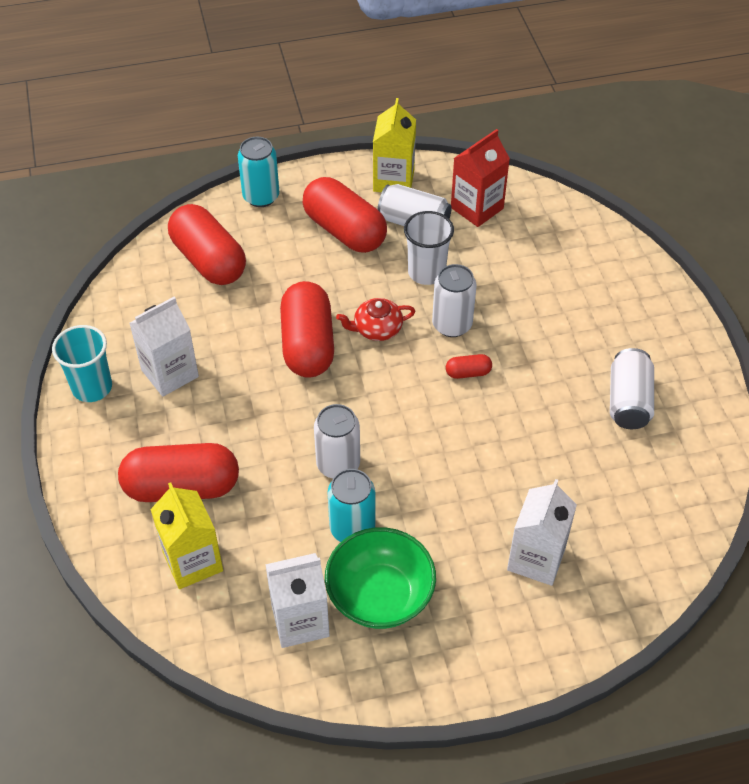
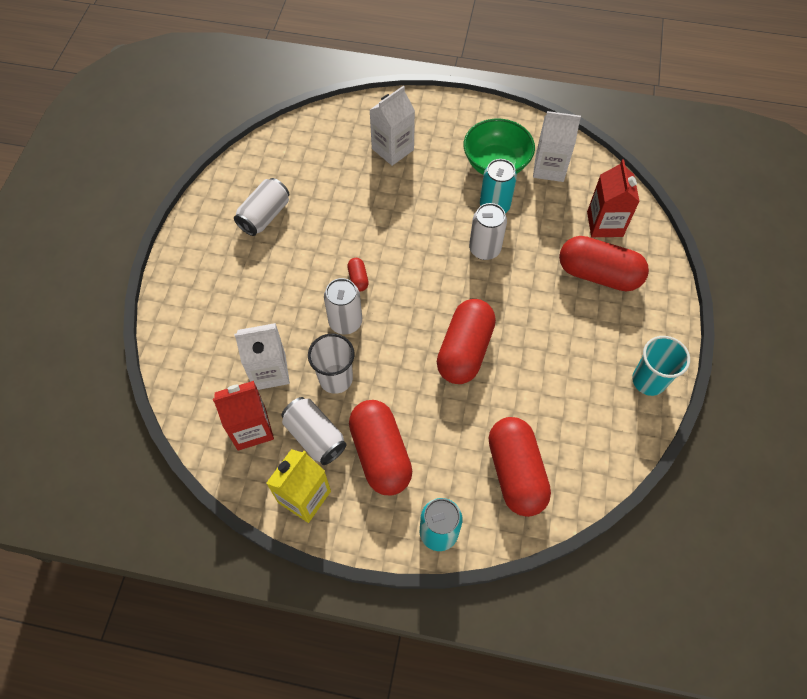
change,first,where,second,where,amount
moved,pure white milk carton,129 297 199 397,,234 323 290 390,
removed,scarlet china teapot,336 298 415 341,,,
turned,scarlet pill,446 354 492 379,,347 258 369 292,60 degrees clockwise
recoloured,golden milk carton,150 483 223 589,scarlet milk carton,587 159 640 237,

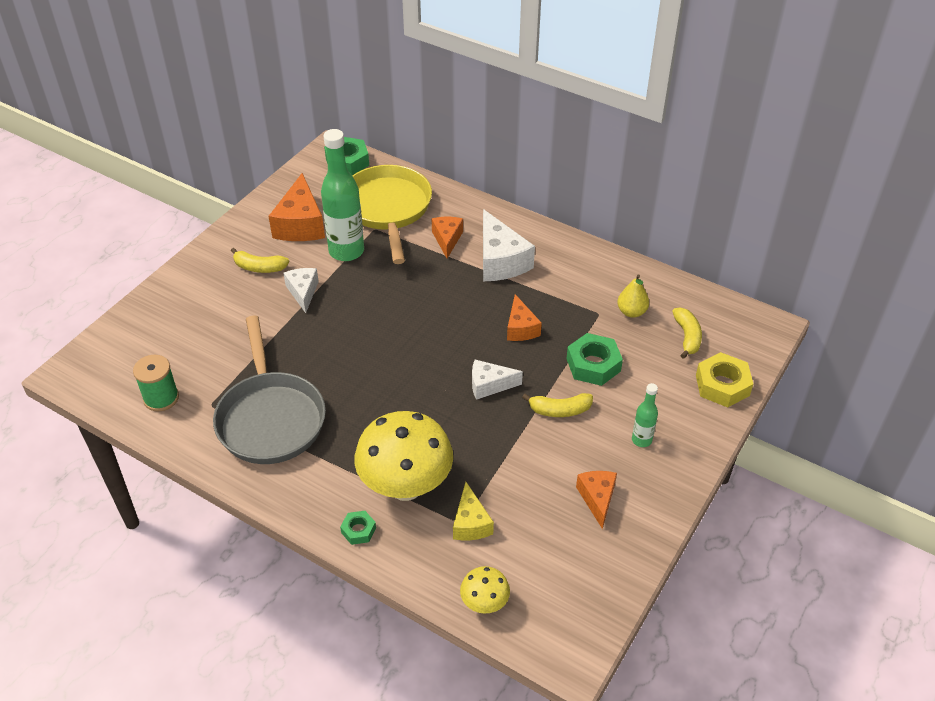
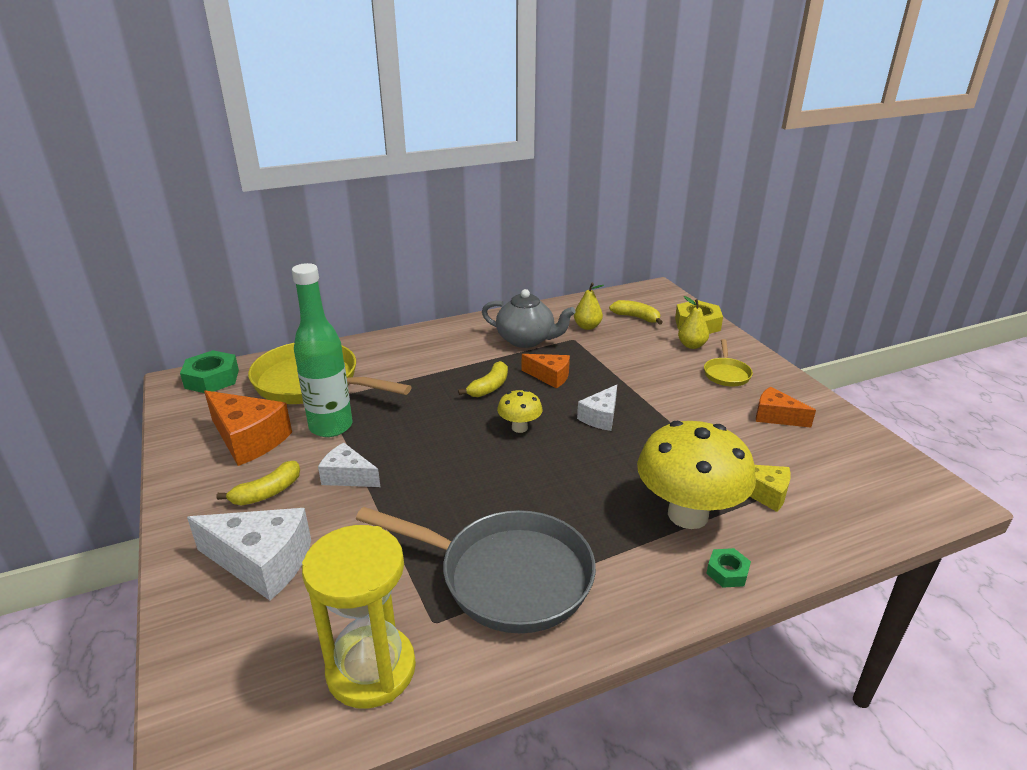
change,first,where,second,where,amount
moved,pure white cheese wedge,483 209 535 281,,187 508 311 600,
removed,orange cheese wedge,432 217 463 258,,,
removed,leaf-green nut,566 333 623 386,,,
replaced,leaf-green reel of thread,133 355 179 411,golden sandglass,302 525 416 709,
replaced,leaf-green flask,632 383 658 447,golden pan,704 339 753 387,
moved,golden banana fruit,522 393 593 417,,458 361 508 397,
moved,golden mushroom,460 566 510 614,,497 390 543 433,
added,,,ash-grey china teapot,482 289 576 348,
added,,,golden toy pear,678 296 709 349,

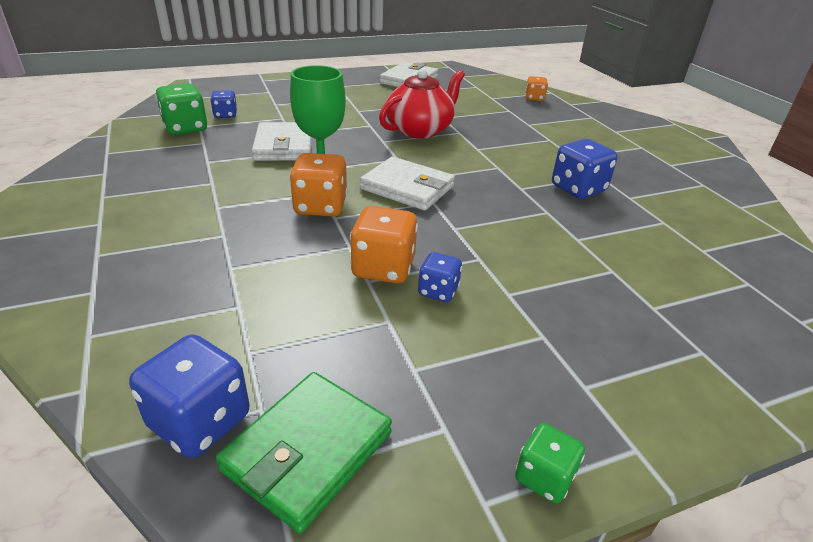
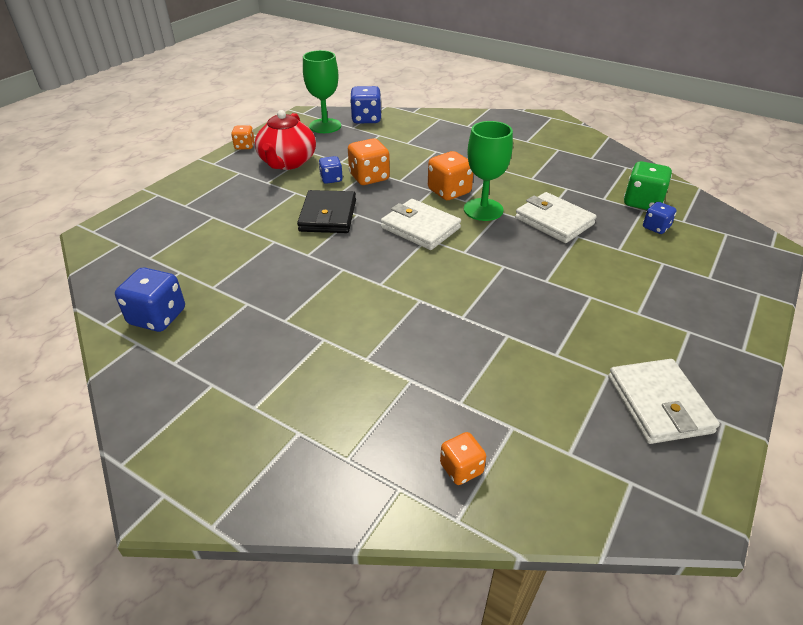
change,first,where,second,where,amount
moved,scarlet china teapot,379 69 465 139,,255 110 316 170,
moved,blue game die,552 139 617 199,,115 268 185 332,
turned,pure white card wallet,360 157 455 211,,381 199 461 250,45 degrees clockwise
replaced,leaf-green card wallet,216 372 392 533,leaf-green chalice,303 50 341 133,
recoloured,leaf-green game die,515 423 585 503,orange game die,231 125 255 149,
added,,,jet-black card wallet,297 190 356 233,

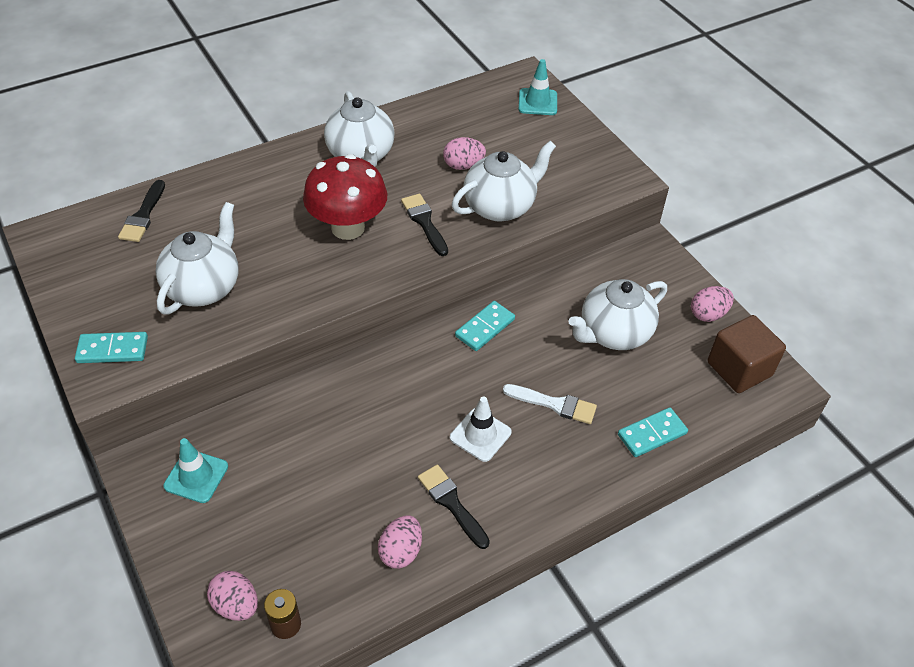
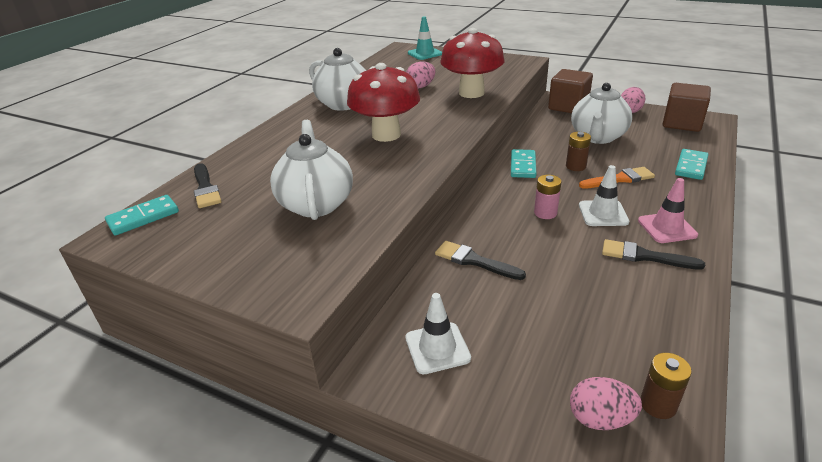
change,first,where,second,where,amount
replaced,pure white china teapot,452 141 556 221,scarlet mushroom,440 28 505 98,
moved,jet-black paint brush,401 194 448 256,,435 241 526 280,
moved,turquoise domino,75 332 148 363,,105 195 179 235,
recoloured,pure white paint brush,503 384 597 424,orange paint brush,579 167 655 189,
recoloured,turquoise road cone,163 438 228 503,pure white road cone,405 293 471 374,
removed,pink egg shape,378 515 422 569,,,
added,,,brown block,548 69 593 113,
added,,,brown AA battery,566 132 591 171,
added,,,pink AA battery,534 175 562 219,
added,,,pink road cone,638 178 698 243,

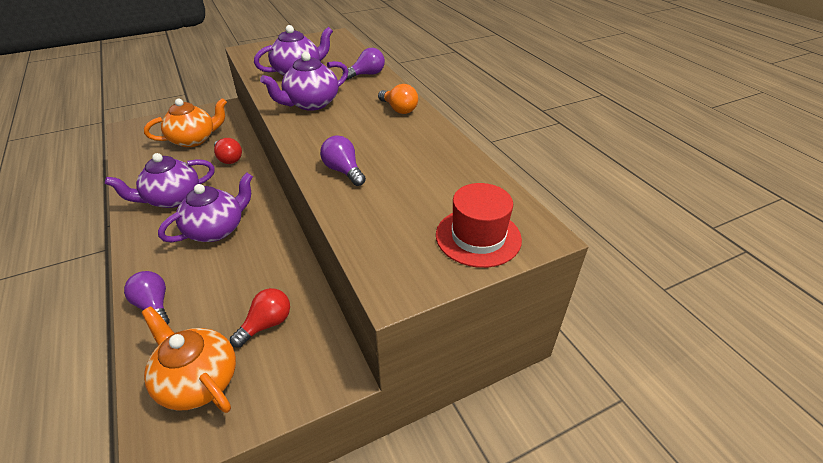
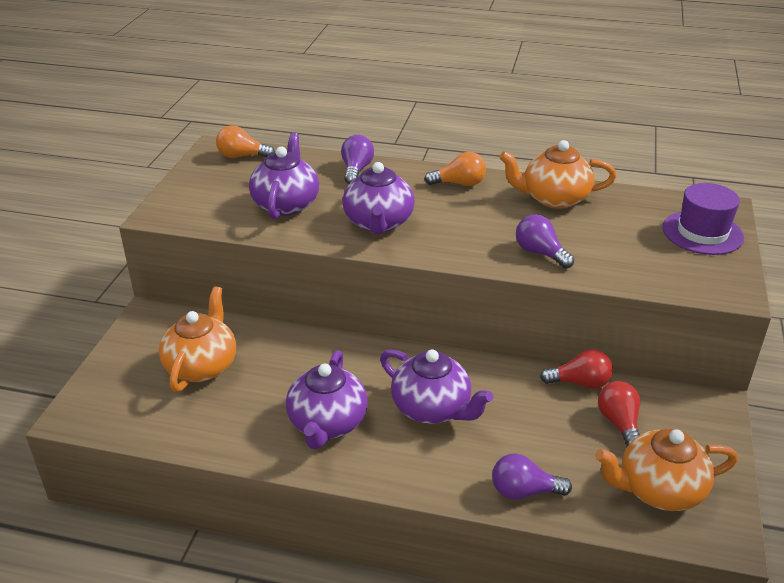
change,first,where,second,where,amount
turned,violet lightbulb,320 136 366 186,,516 214 574 269,45 degrees clockwise
moved,scarlet lightbulb,214 138 242 164,,540 349 613 389,
turned,violet china teapot,158 173 253 243,,380 349 493 424,135 degrees clockwise
recoloured,scarlet hat,436 183 522 268,violet hat,663 183 744 255,
added,,,orange lightbulb,216 125 275 158,
added,,,orange china teapot,499 140 617 209,

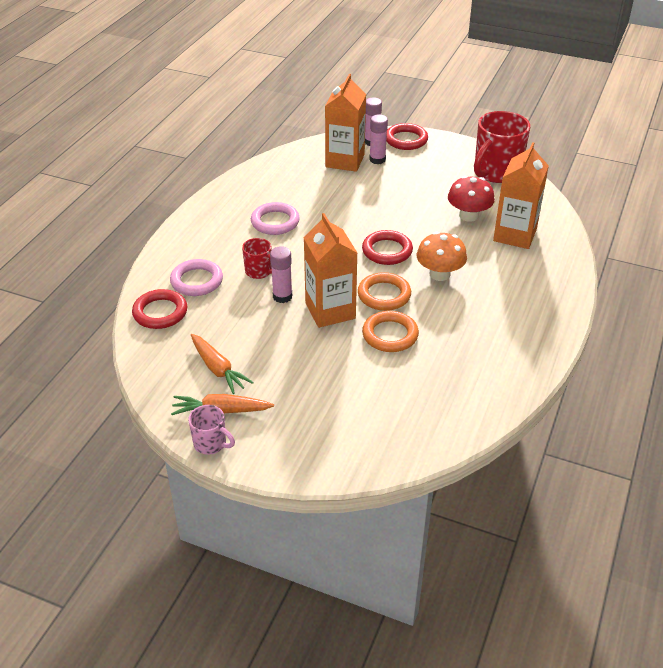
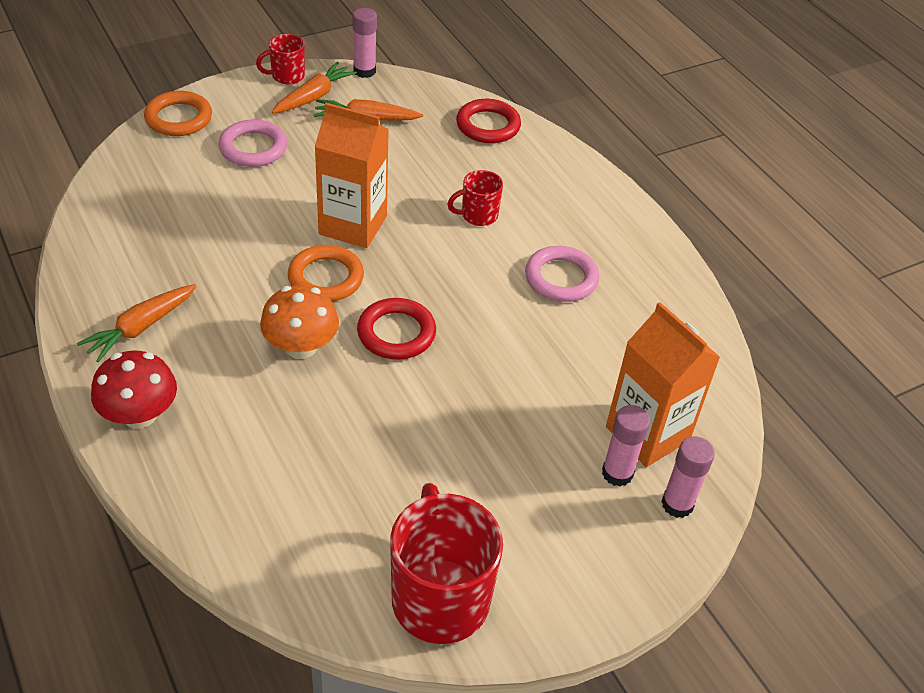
change,first,where,second,where,amount
removed,scarlet hoop,386 123 428 150,,,
removed,orange milk carton,493 142 549 249,,,
moved,scarlet mushroom,448 176 495 222,,91 351 177 428,
moved,pink glue stick,270 246 292 303,,352 8 377 78,
moved,pink hoop,170 259 223 296,,219 119 287 167,
moved,orange hoop,362 311 419 352,,144 91 212 136,
recoloured,pink tea mug,188 405 235 454,scarlet tea mug,256 34 305 85,
added,,,orange carrot,77 284 196 362,

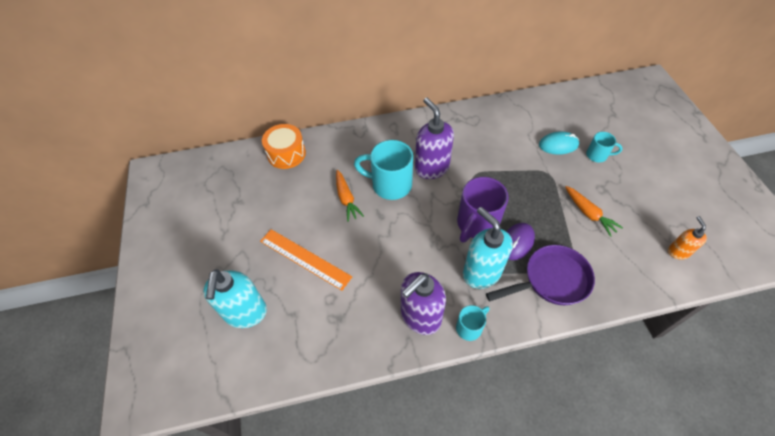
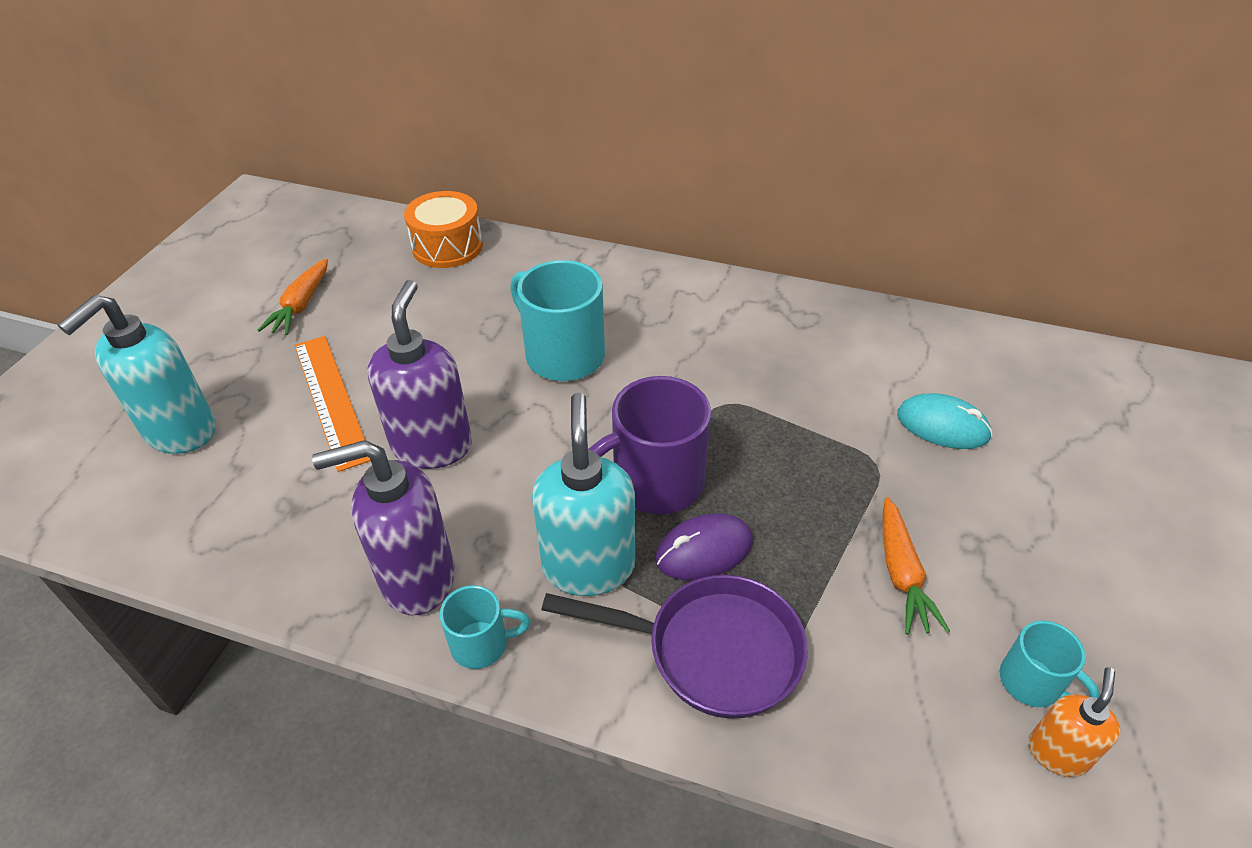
change,first,where,second,where,amount
moved,violet pump bottle,415 98 454 179,,367 280 472 469,
moved,turquoise tea mug,586 132 623 163,,1000 621 1100 707,
moved,orange carrot,336 170 364 222,,258 259 328 335,

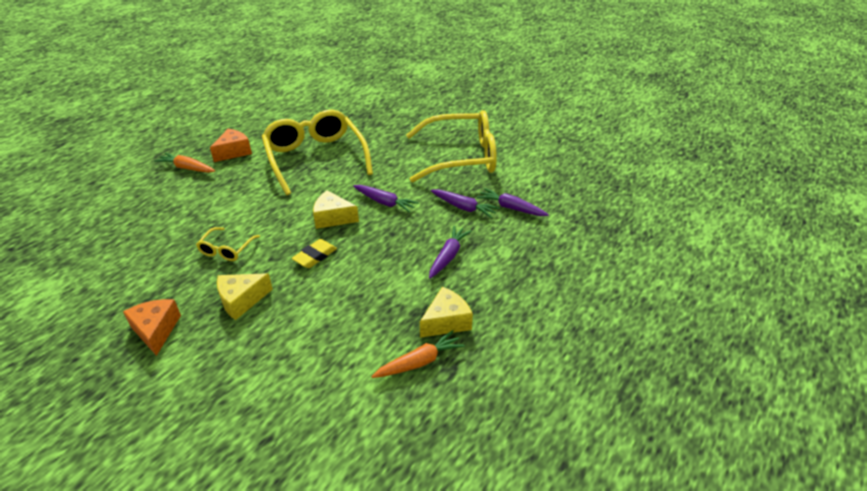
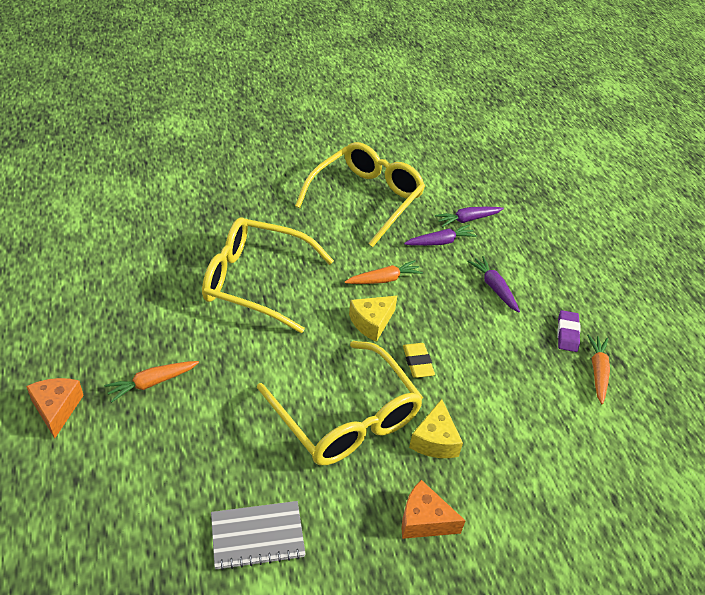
change,first,where,second,where,amount
moved,orange cheese wedge,210 129 252 162,,26 378 84 438,
recoloured,violet carrot,353 185 419 213,orange carrot,345 260 423 284,
resized,golden glasses,196 227 260 261,,257 341 423 465,x2.34
replaced,golden cheese wedge,420 287 473 338,violet eraser,557 310 581 352,
added,,,ash-grey notebook,211 501 306 570,

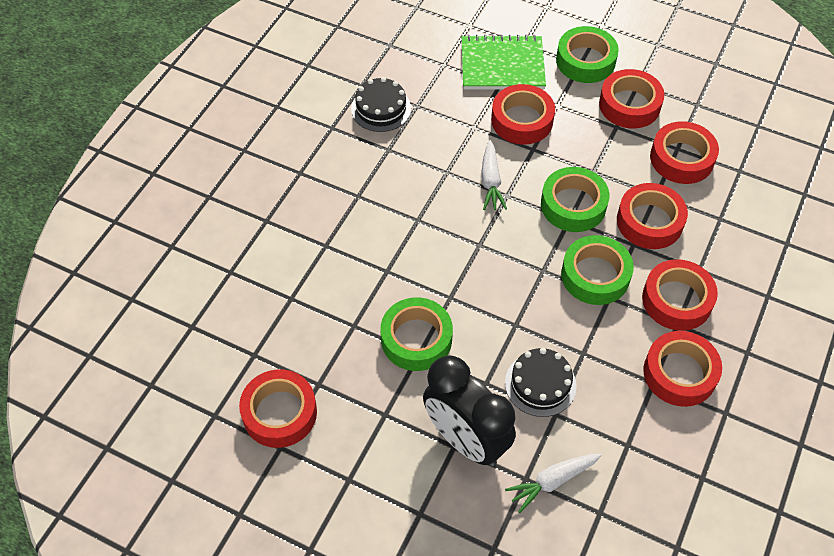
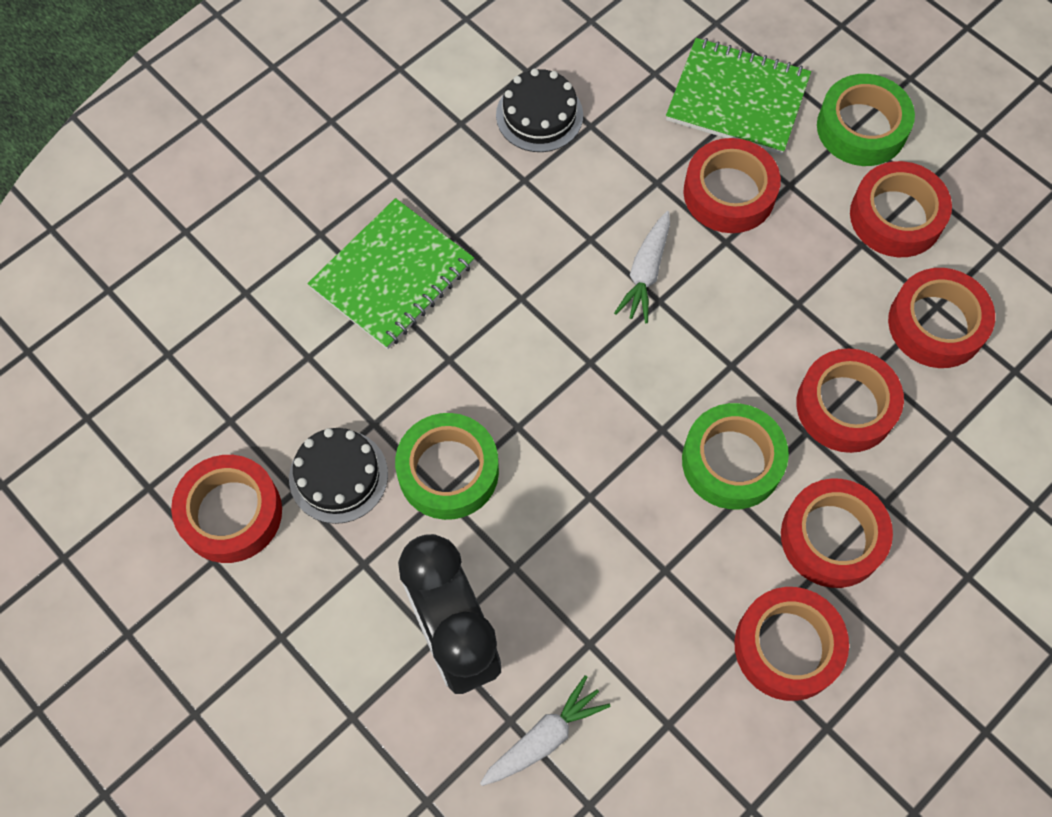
change,first,where,second,where,amount
removed,leaf-green tape,541 167 609 232,,,
moved,jet-black gateau,505 348 577 417,,289 428 388 524,
turned,pure white carrot,505 453 602 513,,480 675 611 786,150 degrees clockwise
added,,,leaf-green notebook,308 198 474 349,

